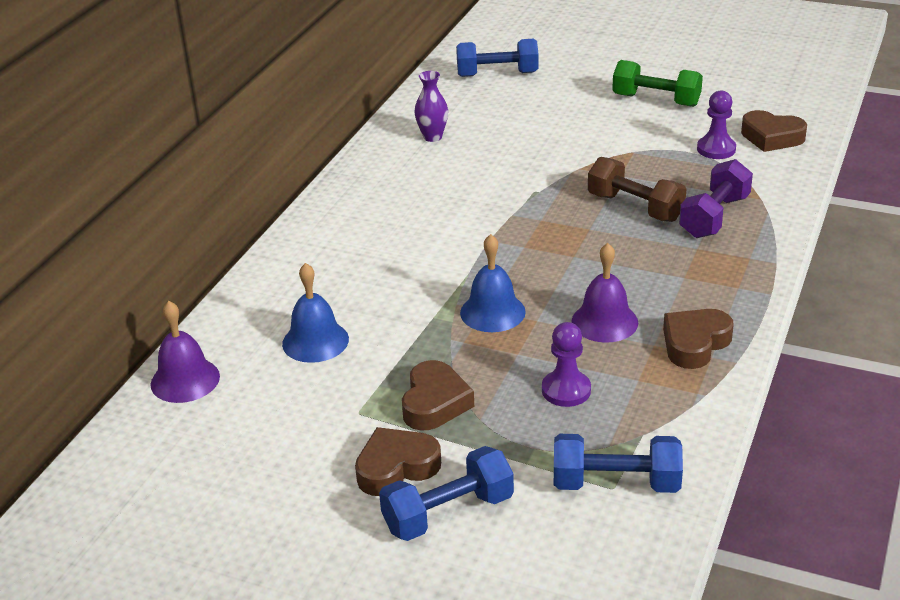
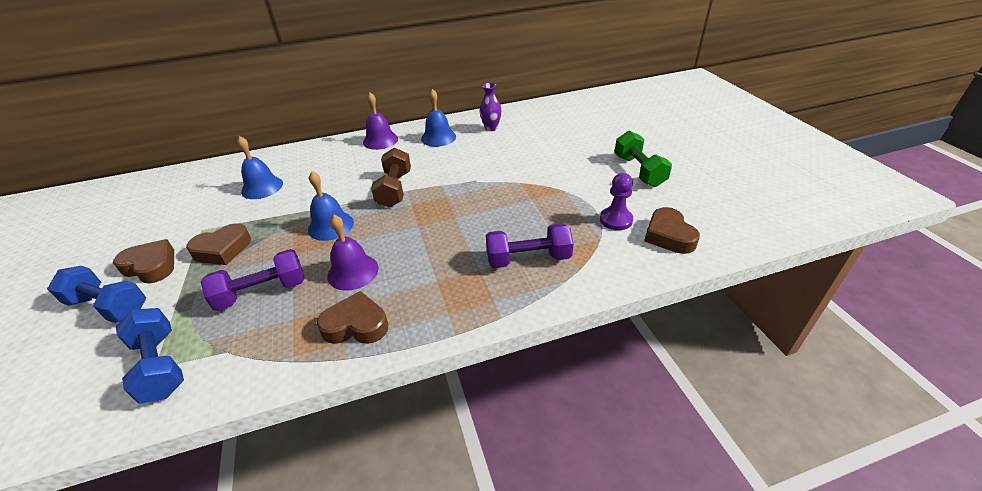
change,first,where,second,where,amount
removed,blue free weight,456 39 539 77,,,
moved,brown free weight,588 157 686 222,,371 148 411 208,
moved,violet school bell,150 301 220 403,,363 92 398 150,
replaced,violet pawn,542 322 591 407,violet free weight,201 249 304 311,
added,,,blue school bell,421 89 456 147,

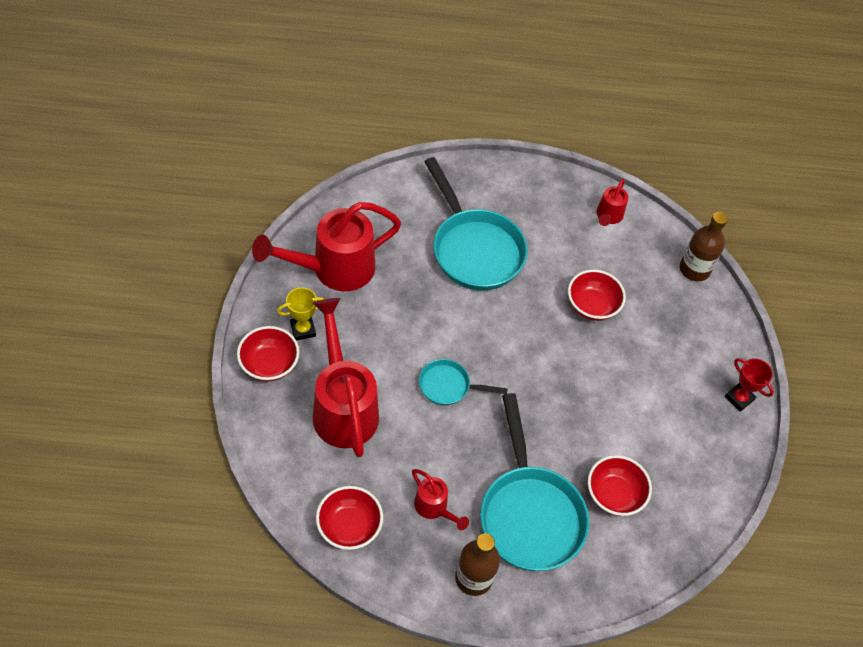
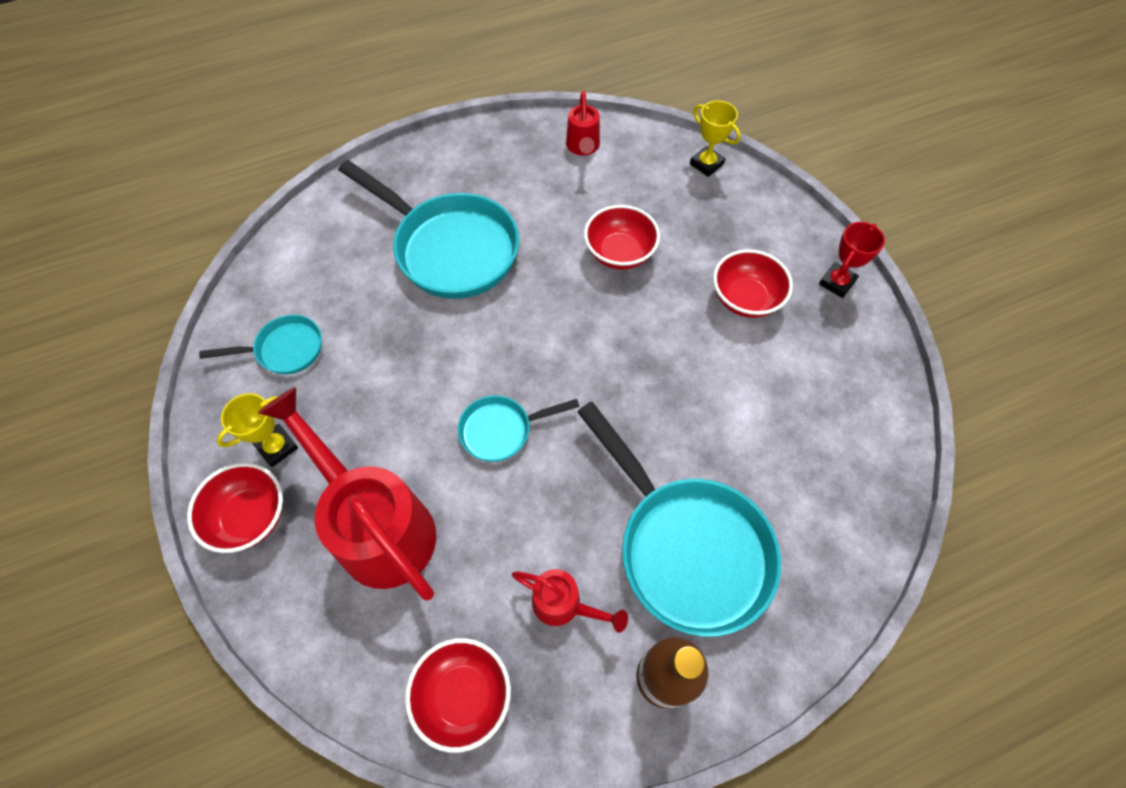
change,first,where,second,where,amount
replaced,scarlet sprinkling can,252 202 401 291,turquoise pan,199 315 322 375,
replaced,brown flask,680 212 728 281,golden trophy,690 100 741 177,
turned,scarlet trophy,725 358 774 412,,819 222 885 298,75 degrees counterclockwise
moved,scarlet deep dish,588 455 652 516,,713 249 793 318,

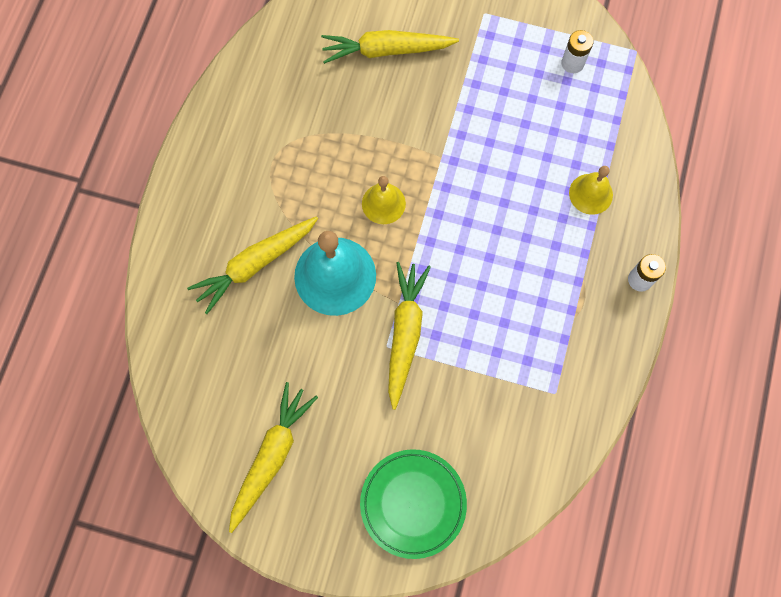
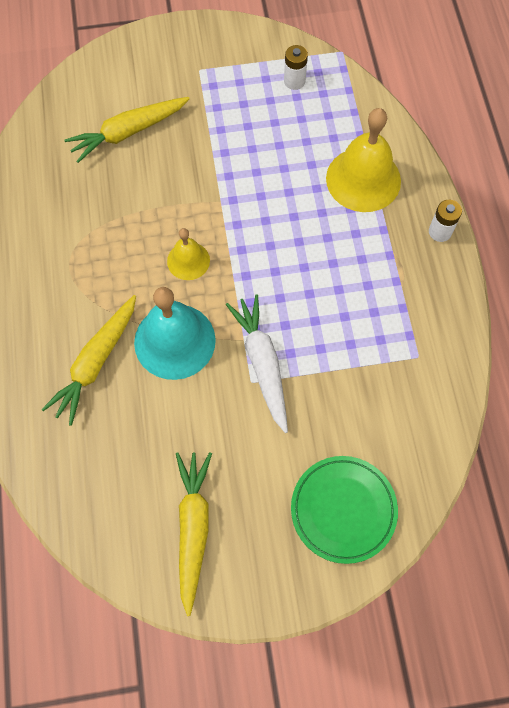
change,first,where,second,where,amount
resized,golden school bell,569 166 613 215,,326 108 401 212,x1.82
recoloured,golden carrot,388 262 431 410,pure white carrot,226 294 288 433,

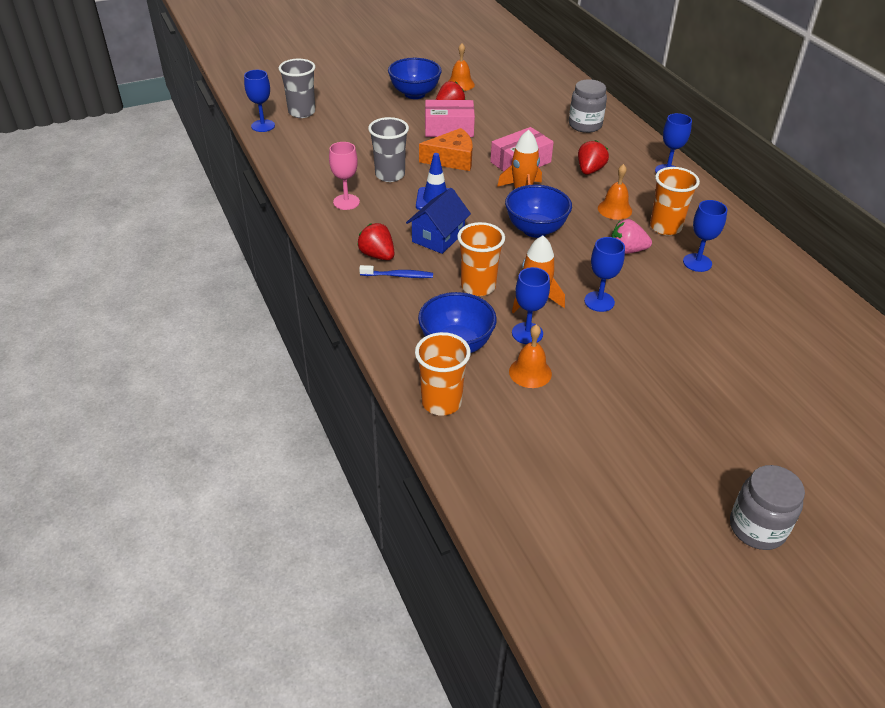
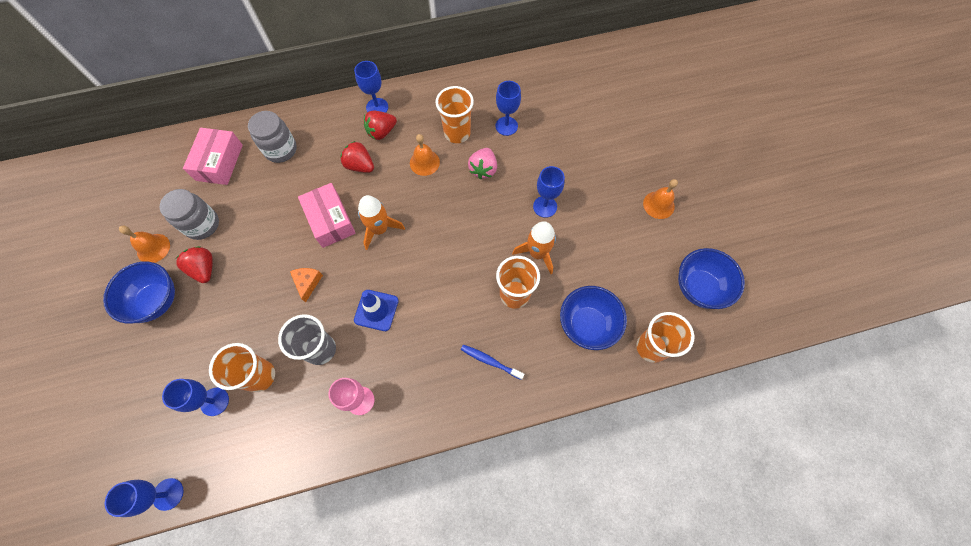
change,first,where,second,where,amount
removed,ash-grey tumbler,279 59 315 118,,,
moved,pink parcel,425 100 475 137,,183 128 243 185,
resized,orange cheese wedge,419 128 472 171,,290 268 323 303,x0.58
moved,blue deep dish,505 185 572 238,,678 248 745 309,
removed,blue cottage,406 188 471 254,,,
moved,scarlet berry,357 223 394 260,,364 111 397 140,
turned,blue toothbrush,359 265 433 278,,461 345 525 380,75 degrees counterclockwise
moved,blue chalice,512 267 550 344,,162 379 229 416,
moved,orange school bell,509 324 552 388,,643 179 678 219,
moved,ash-grey preserve jar,730 465 805 550,,160 189 219 240,
added,,,orange tumbler,209 343 275 392,

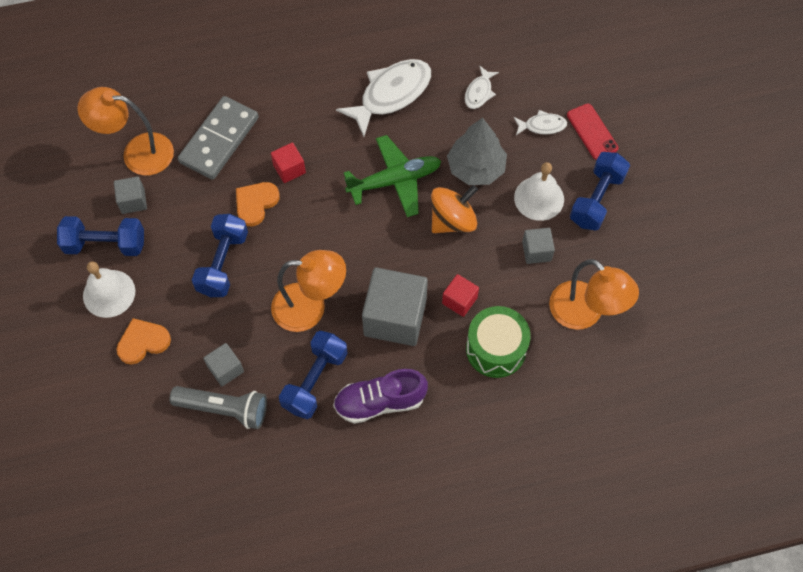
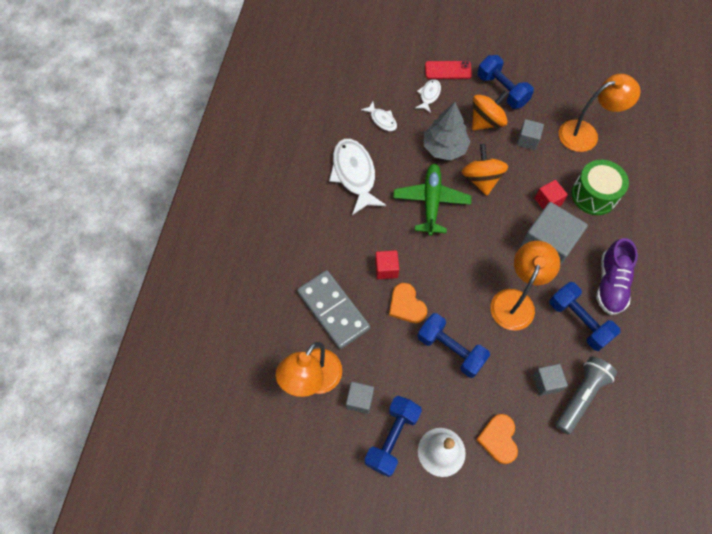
change,first,where,second,where,amount
replaced,pure white school bell,514 162 564 221,orange spinning top,472 90 509 131,

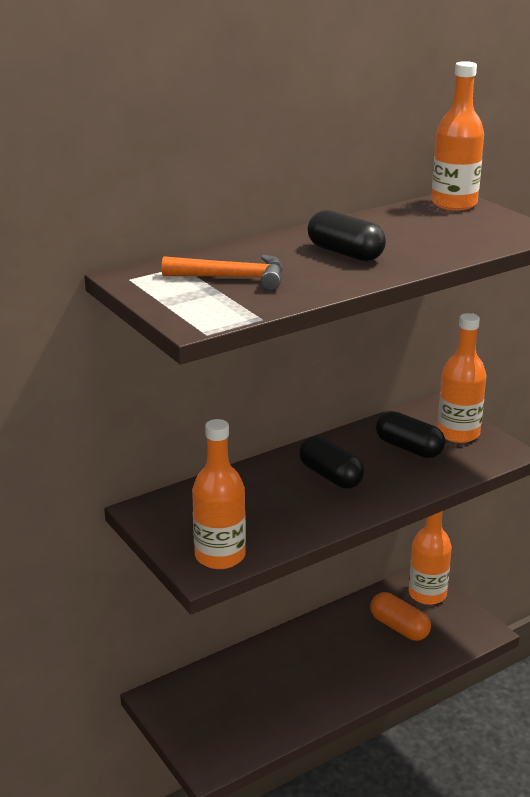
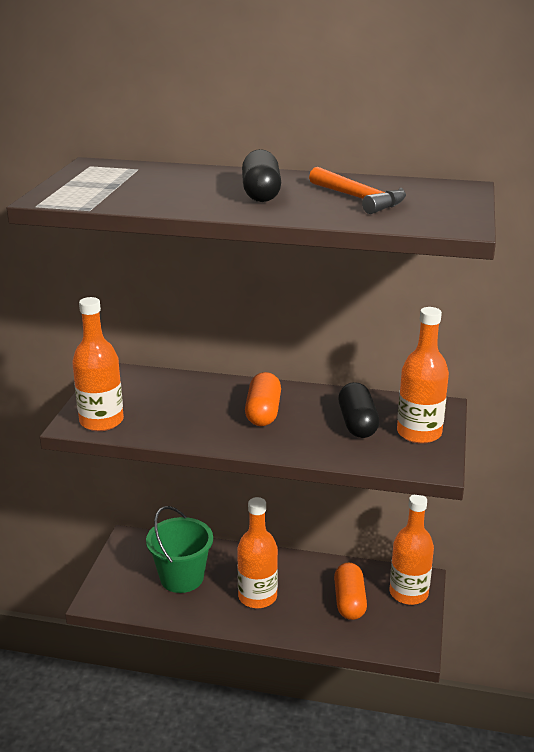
change,first,where,second,where,amount
moved,orange flask,431 61 484 211,,237 497 278 608,
moved,orange carpenter's hammer,162 255 283 290,,309 167 406 214,
recoloured,jet-black pill,299 436 364 489,orange pill,245 372 281 426,
added,,,leaf-green pail,146 506 213 593,

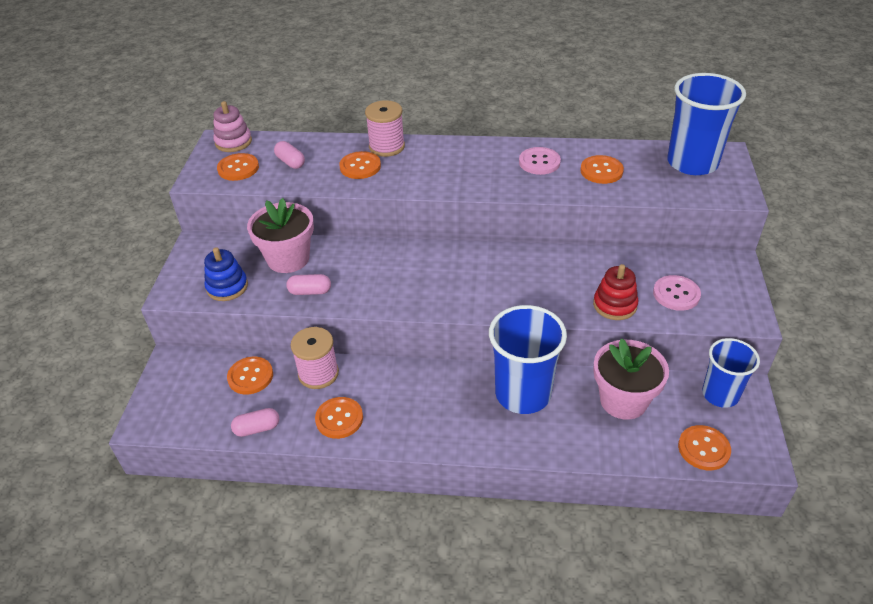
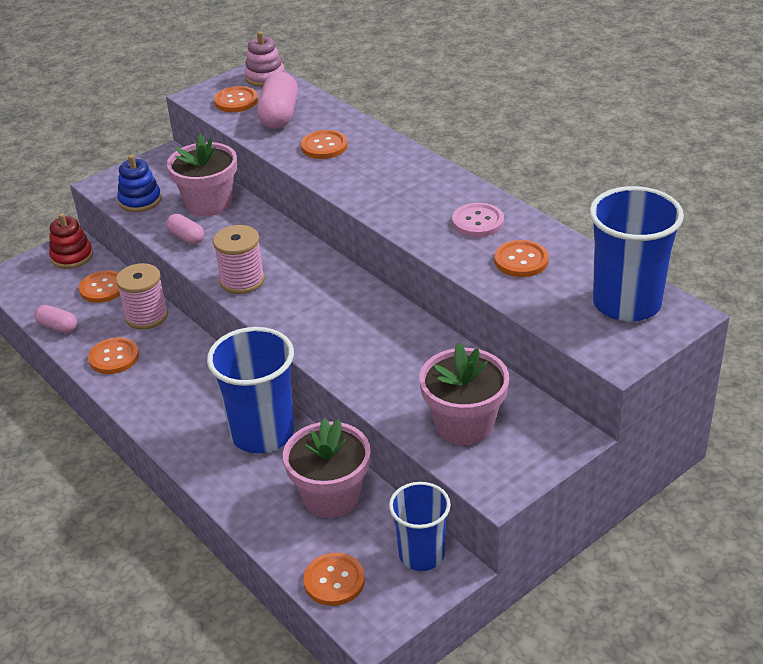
change,first,where,second,where,amount
moved,pink reel of thread,365 100 405 157,,213 225 265 294,
resized,pink pill,274 141 305 169,,257 72 298 129,x1.74
moved,scarlet stacking rings,593 264 638 320,,49 213 93 269,
replaced,pink button,653 275 701 311,pink potted plant,419 343 509 445,

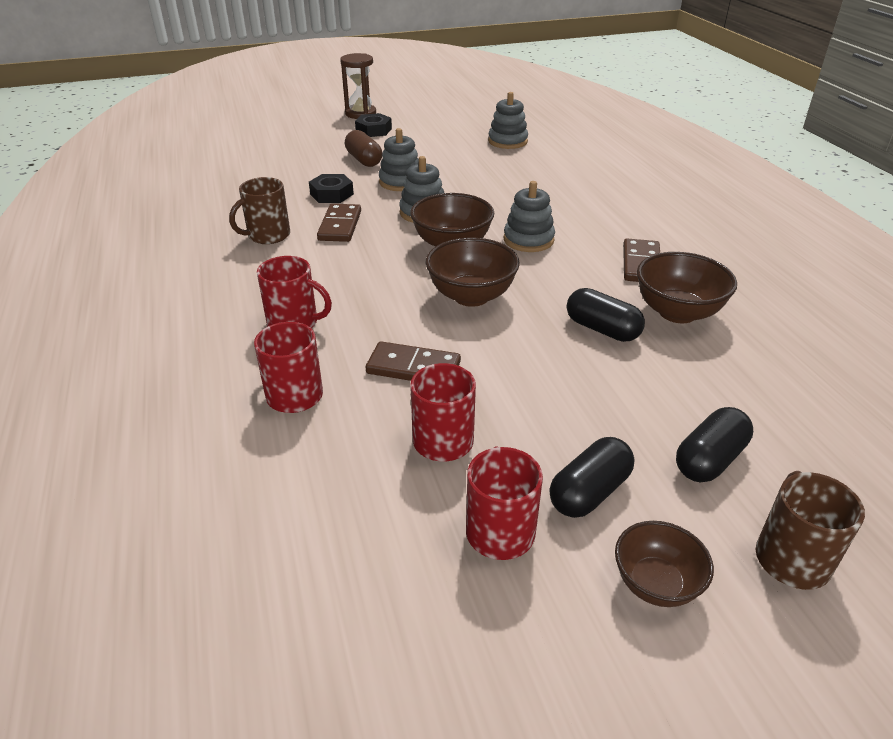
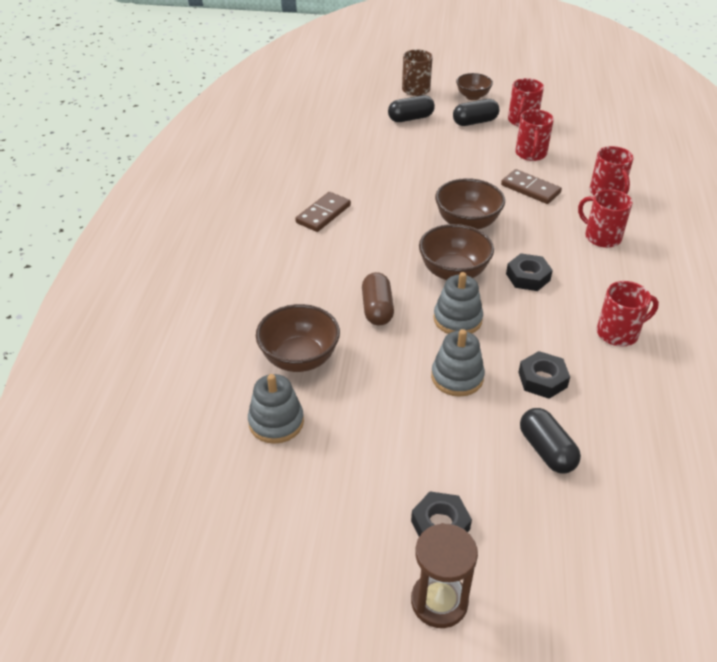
change,first,where,second,where,amount
moved,brown pill,345 130 382 167,,362 272 394 326,
recoloured,brown tea mug,229 177 290 244,scarlet tea mug,597 281 659 346,
removed,ash-grey stacking rings,504 181 555 252,,,
removed,brown domino,317 204 361 242,,,
moved,brown deep dish,637 252 737 323,,256 304 340 372,
moved,jet-black pill,567 288 645 342,,520 408 581 474,
added,,,jet-black nut,506 253 553 291,

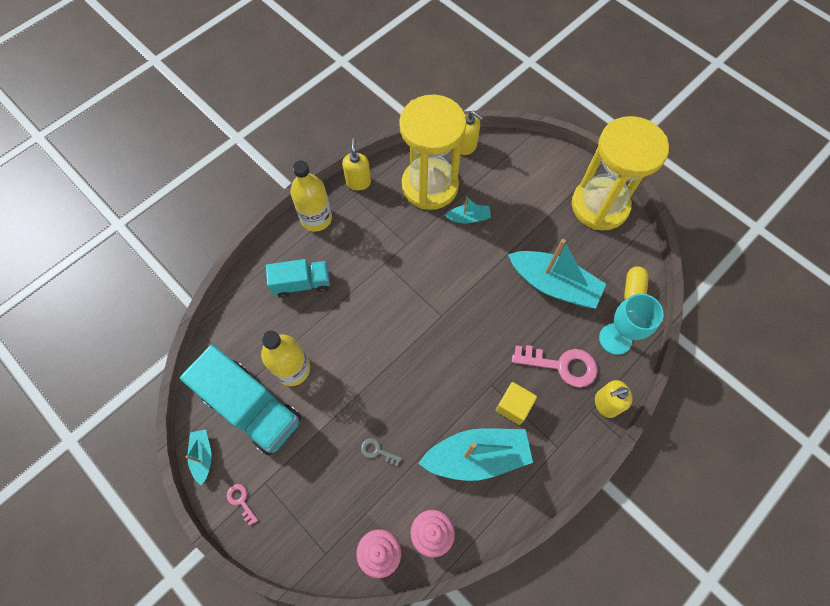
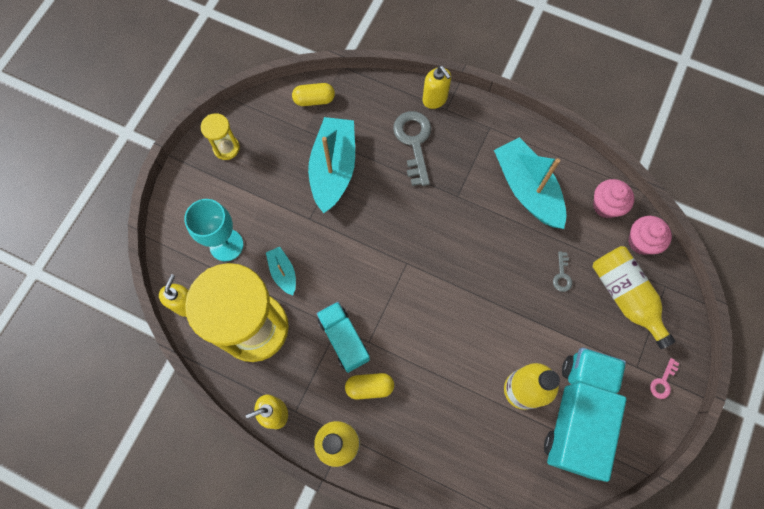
change,first,where,second,where,amount
resized,golden sandglass,571 116 669 230,,201 113 240 160,x0.43
moved,turquoise truck,266 259 330 298,,316 302 370 373,
moved,turquoise chalice,599 294 664 355,,184 199 243 261,
recoloured,pink key,512 345 598 387,ash-grey key,393 111 431 186,
removed,golden block,496 382 537 425,,,
removed,turquoise sailboat,186 429 212 485,,,
added,,,golden flask,593 246 676 349,
added,,,golden pill,345 373 394 400,

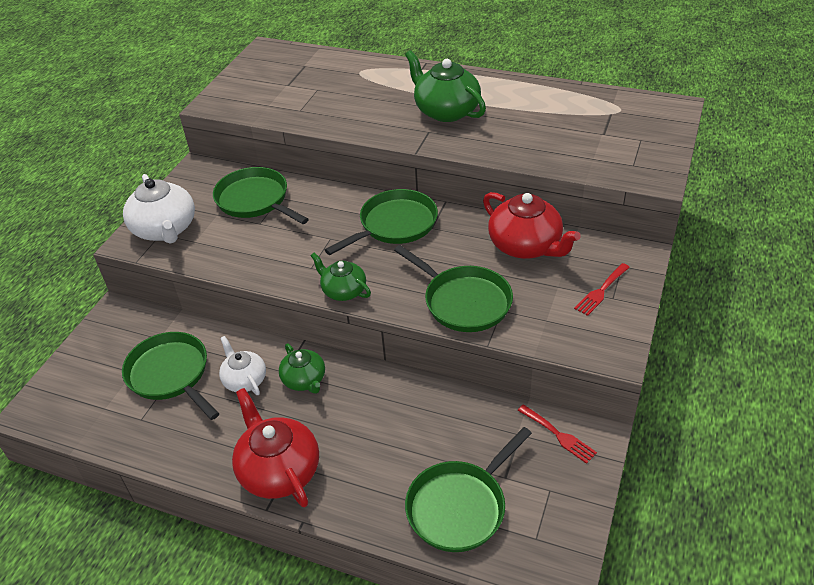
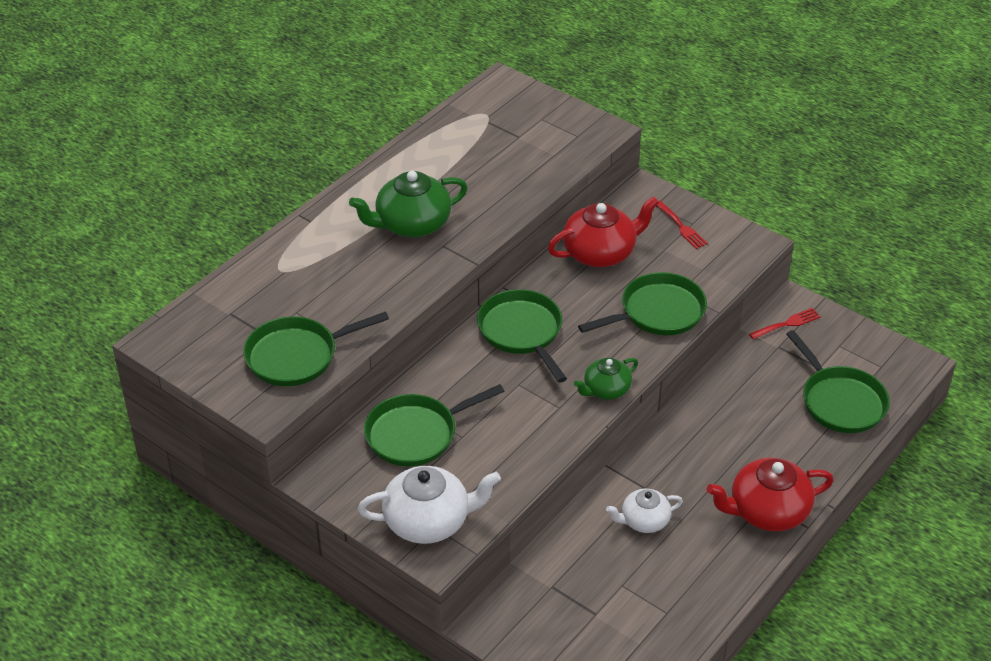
change,first,where,second,where,amount
moved,leaf-green pan,122 332 219 420,,243 311 389 386,
removed,leaf-green china teapot,279 343 325 394,,,

